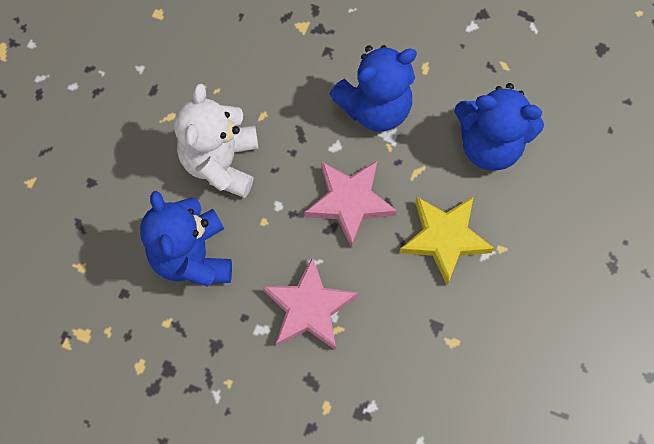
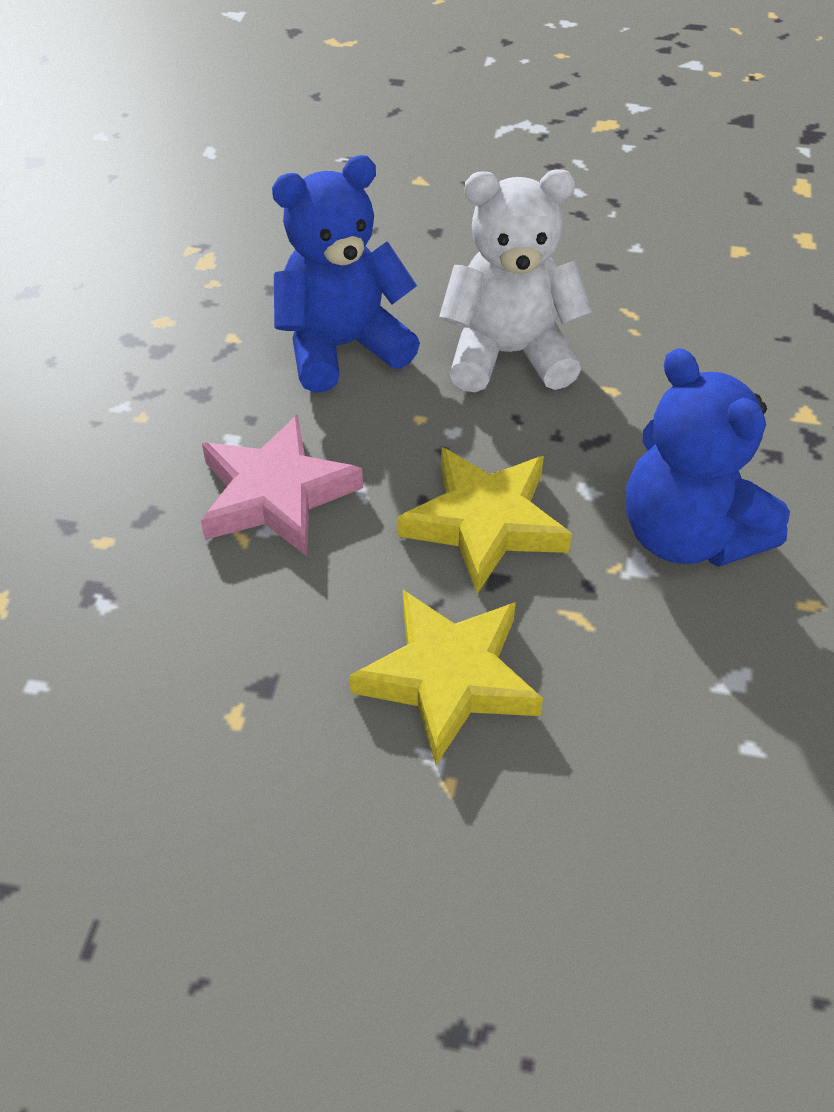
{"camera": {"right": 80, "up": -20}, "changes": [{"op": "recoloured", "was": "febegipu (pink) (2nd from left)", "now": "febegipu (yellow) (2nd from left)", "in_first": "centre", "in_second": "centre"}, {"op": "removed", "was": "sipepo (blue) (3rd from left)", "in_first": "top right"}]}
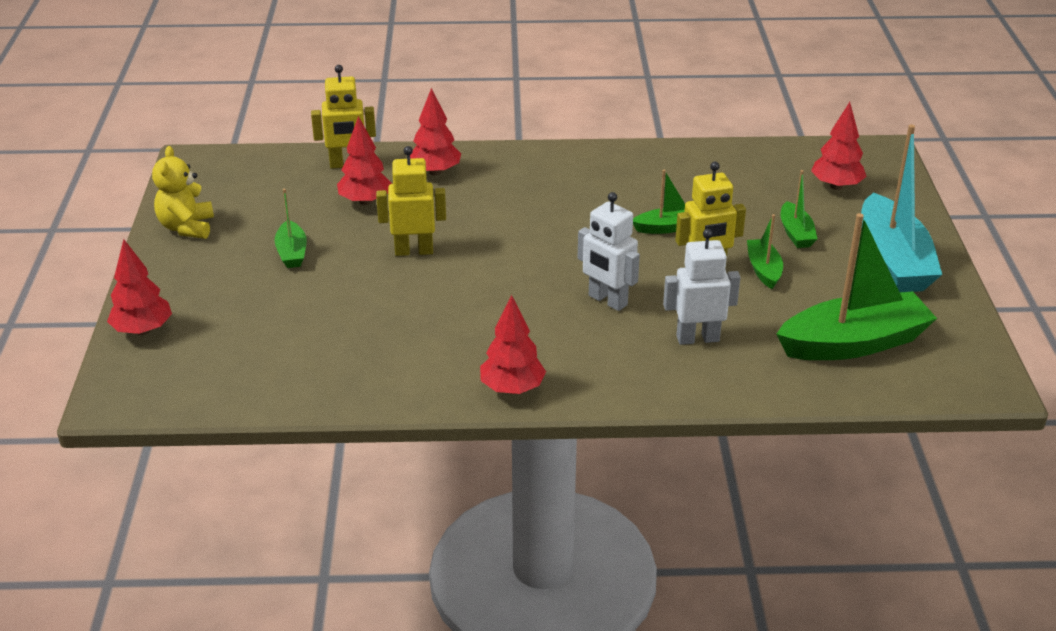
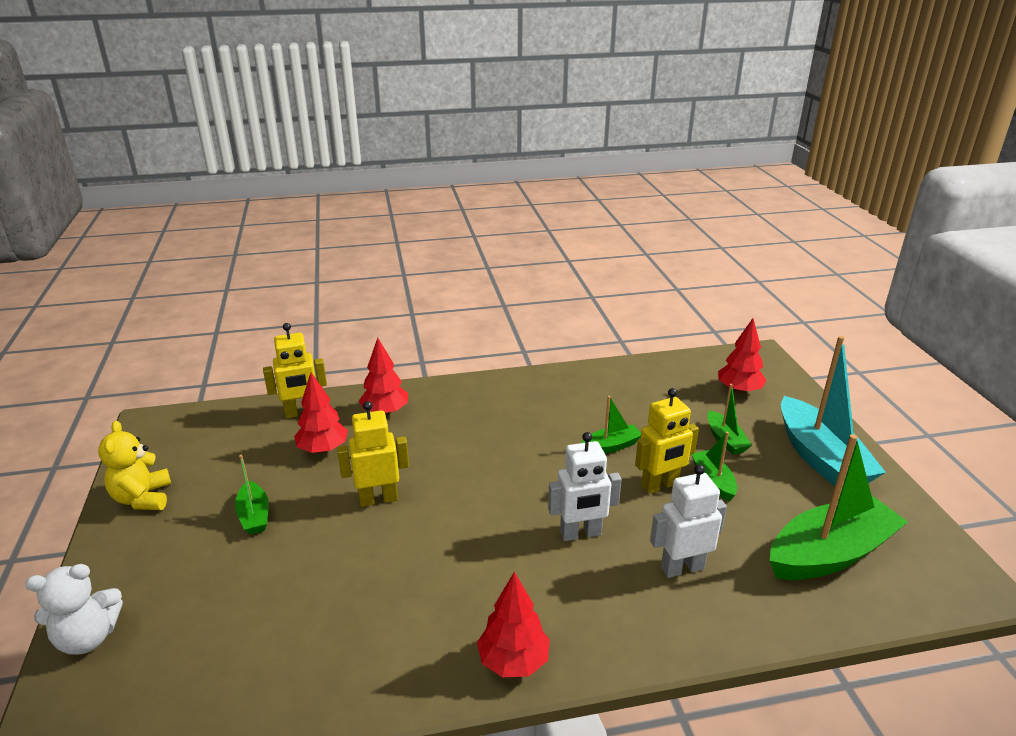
{"camera": {"right": -10, "up": -5}, "changes": [{"op": "replaced", "was": "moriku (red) (1st from left)", "now": "sipepo (white)", "in_first": "middle left", "in_second": "bottom left"}, {"op": "turned", "was": "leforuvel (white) (1st from left)", "in_first": "centre", "in_second": "centre", "clockwise": -45}]}
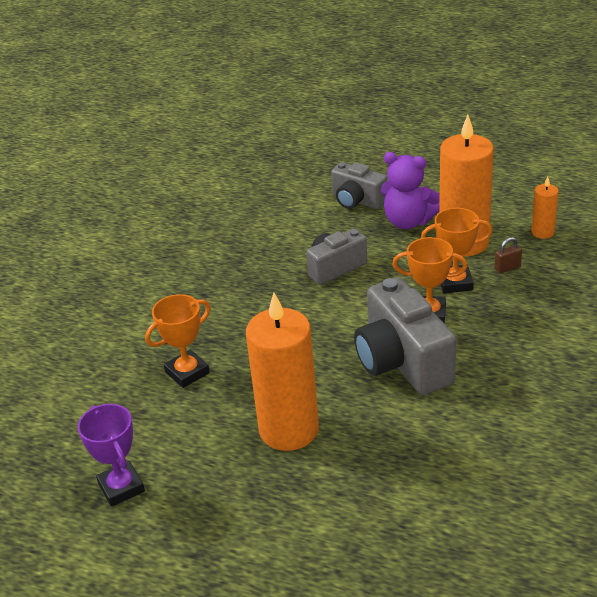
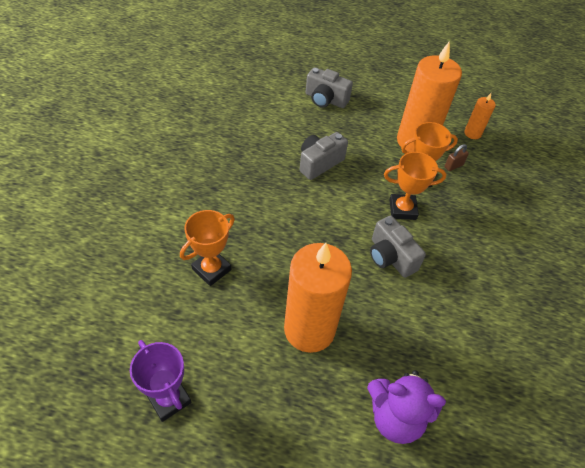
{"camera": {"right": -15, "up": 15}, "changes": [{"op": "resized", "was": "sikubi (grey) (3rd from left)", "in_first": "middle right", "in_second": "middle right", "ratio": 0.6}, {"op": "moved", "was": "sipepo (purple)", "in_first": "top right", "in_second": "bottom right"}]}
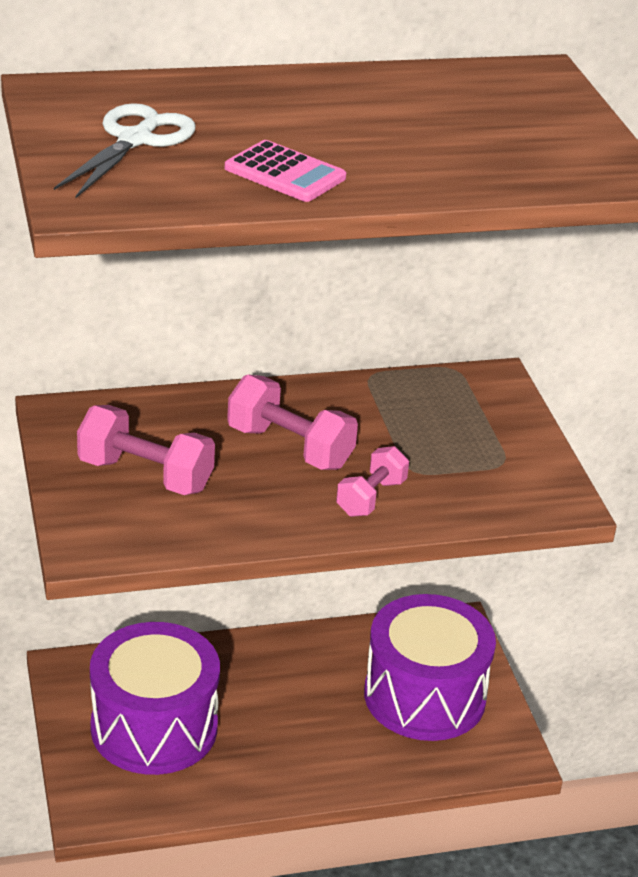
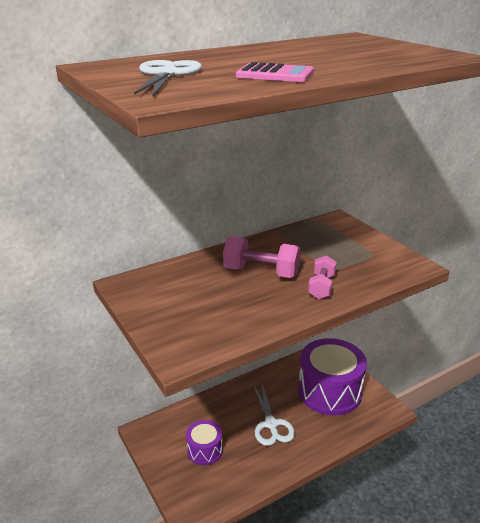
{"camera": {"right": -15, "up": -5}, "changes": [{"op": "removed", "was": "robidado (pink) (1st from left)", "in_first": "middle left"}, {"op": "resized", "was": "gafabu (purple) (1st from left)", "in_first": "bottom left", "in_second": "bottom centre", "ratio": 0.5}, {"op": "added", "now": "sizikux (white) (2nd from left)", "in_second": "bottom centre"}]}
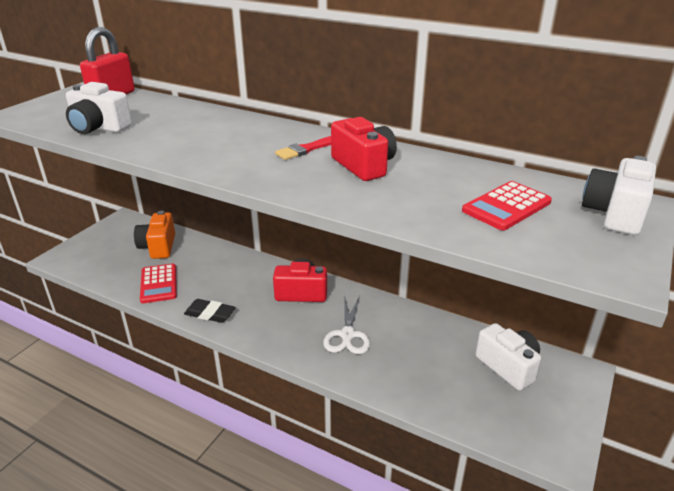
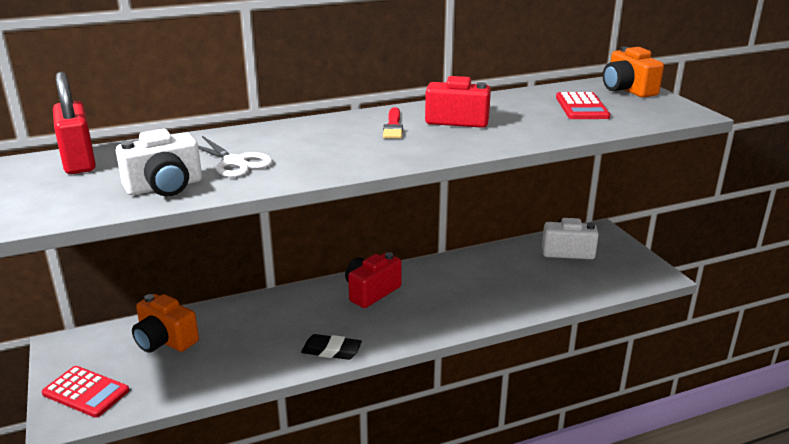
{"camera": {"right": -50, "up": -5}, "changes": [{"op": "moved", "was": "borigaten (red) (1st from left)", "in_first": "middle left", "in_second": "bottom left"}, {"op": "turned", "was": "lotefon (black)", "in_first": "middle left", "in_second": "bottom centre", "clockwise": 45}, {"op": "moved", "was": "sizikux (white)", "in_first": "centre", "in_second": "middle left"}, {"op": "recoloured", "was": "sikubi (white) (3rd from left)", "now": "sikubi (orange) (2nd from left)", "in_first": "middle right", "in_second": "top right"}]}
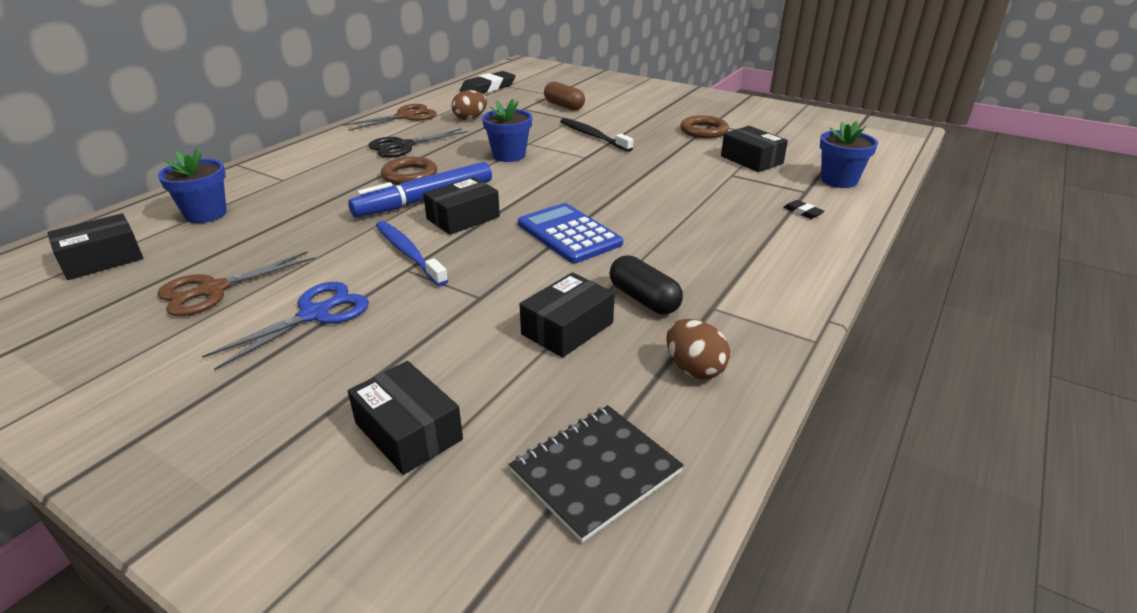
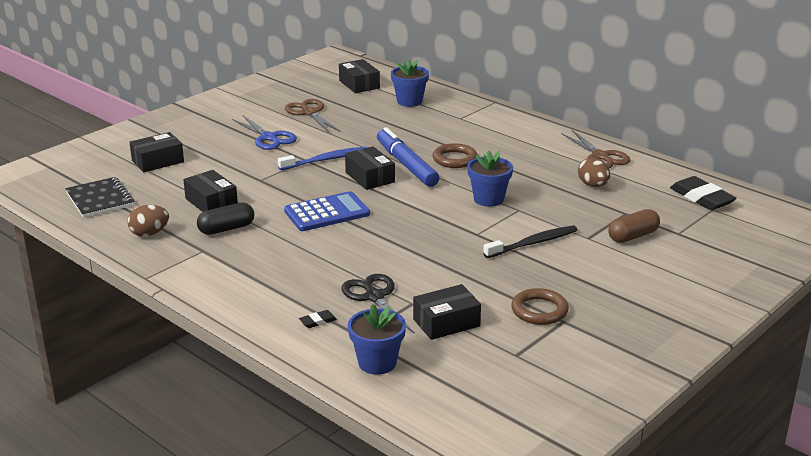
{"camera": {"right": 100, "up": -5}, "changes": [{"op": "moved", "was": "sizikux (black)", "in_first": "top centre", "in_second": "bottom centre"}]}
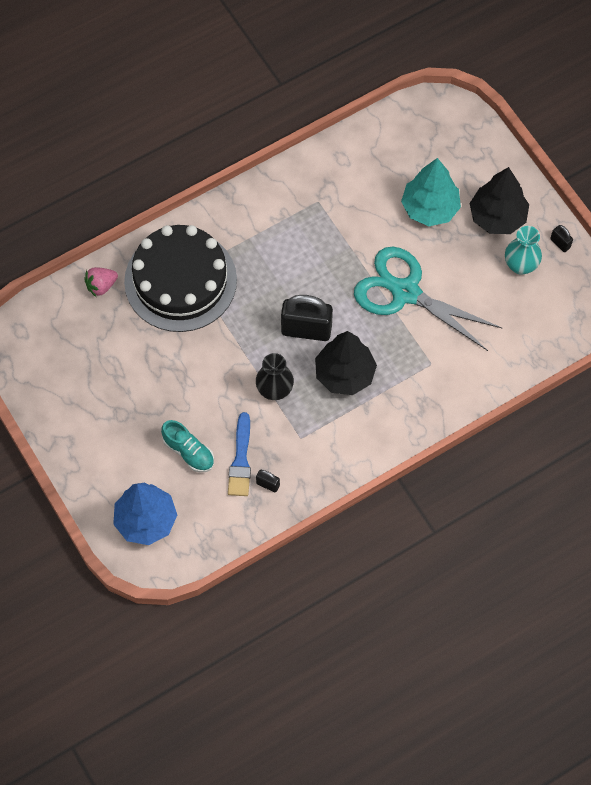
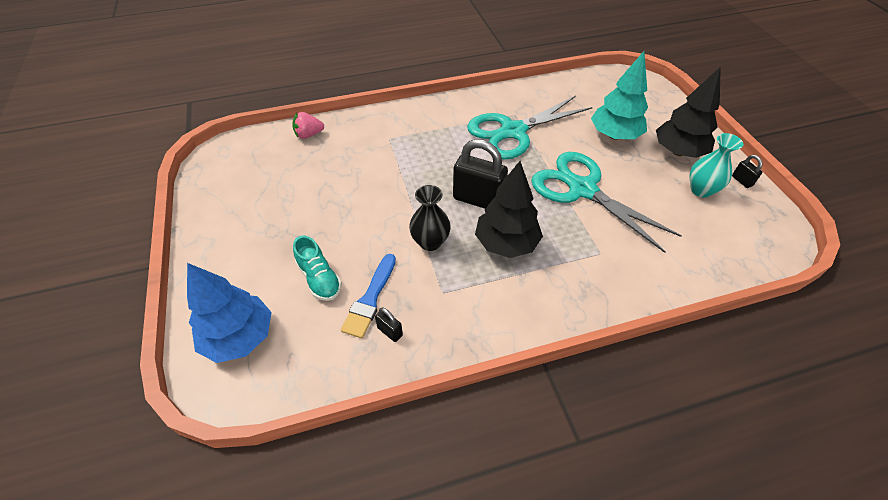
{"camera": {"right": 15, "up": -15}, "changes": [{"op": "removed", "was": "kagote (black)", "in_first": "middle left"}, {"op": "added", "now": "sizikux (turquoise) (1st from left)", "in_second": "top centre"}]}
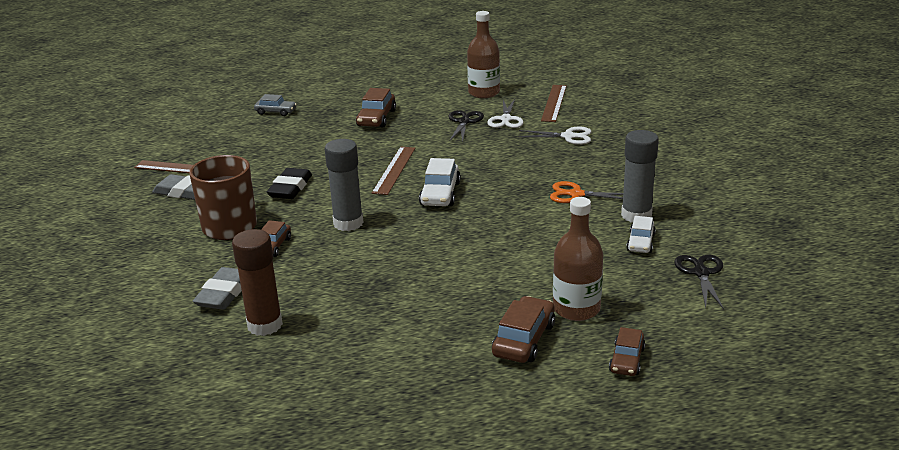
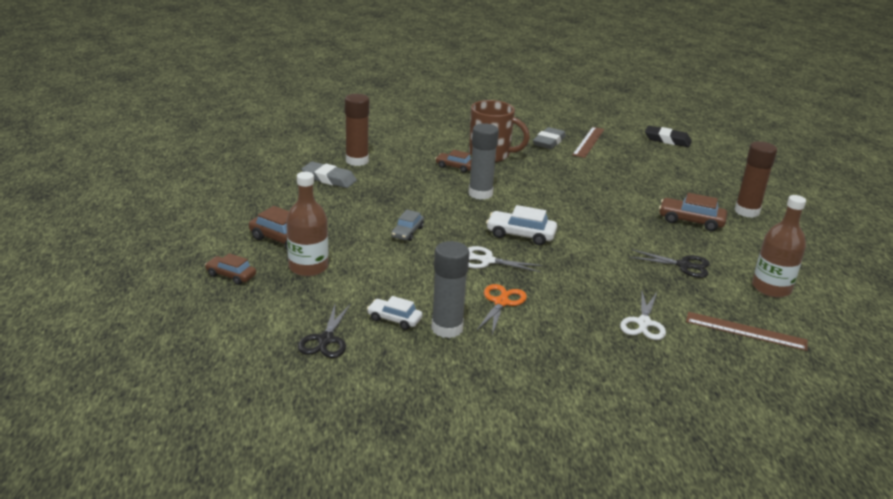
{"camera": {"right": 95, "up": 0}, "changes": [{"op": "moved", "was": "lotefon (grey) (2nd from left in the first image)", "now": "lotefon (grey) (1st from left)", "in_first": "middle left", "in_second": "centre"}, {"op": "moved", "was": "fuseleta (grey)", "in_first": "top left", "in_second": "centre"}, {"op": "moved", "was": "lotefon (black)", "in_first": "middle left", "in_second": "top right"}, {"op": "removed", "was": "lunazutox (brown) (2nd from left)", "in_first": "centre"}, {"op": "moved", "was": "sizikux (white) (1st from left)", "in_first": "top centre", "in_second": "centre"}, {"op": "turned", "was": "sizikux (black) (2nd from left in the first image)", "in_first": "middle right", "in_second": "centre", "clockwise": 90}, {"op": "added", "now": "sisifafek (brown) (2nd from left)", "in_second": "middle right"}]}
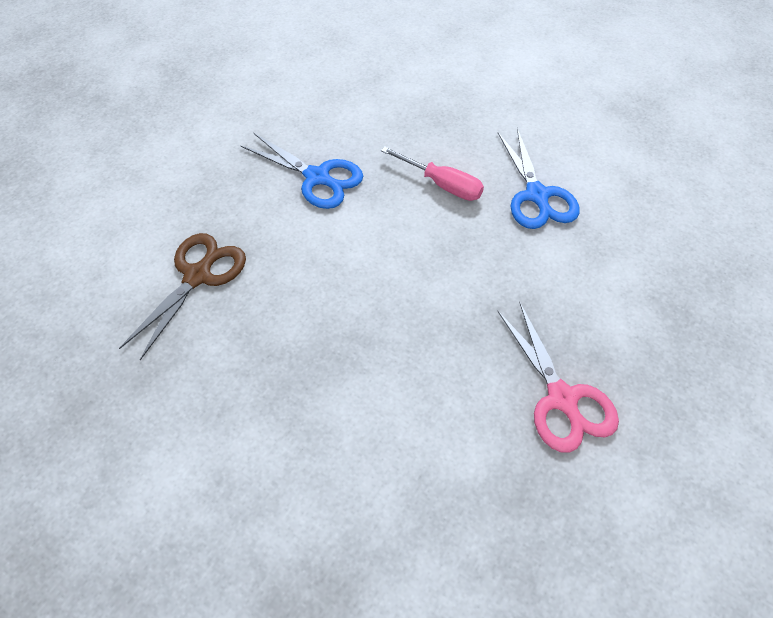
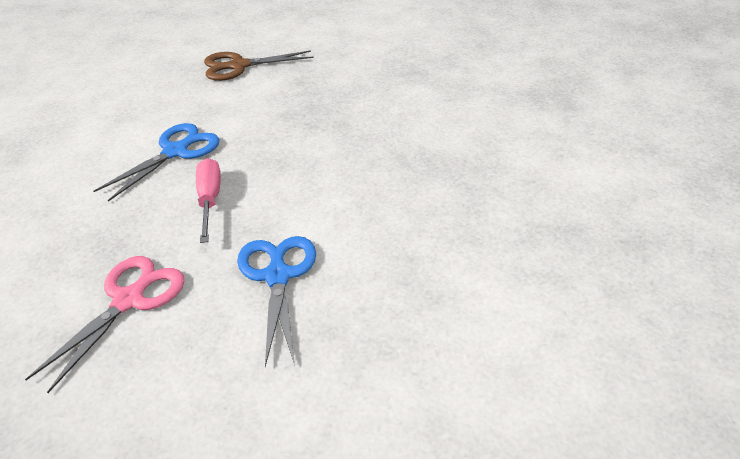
{"camera": {"right": -130, "up": -15}, "changes": [{"op": "moved", "was": "sizikux (brown)", "in_first": "middle left", "in_second": "top centre"}, {"op": "moved", "was": "sizikux (pink)", "in_first": "middle right", "in_second": "bottom left"}]}
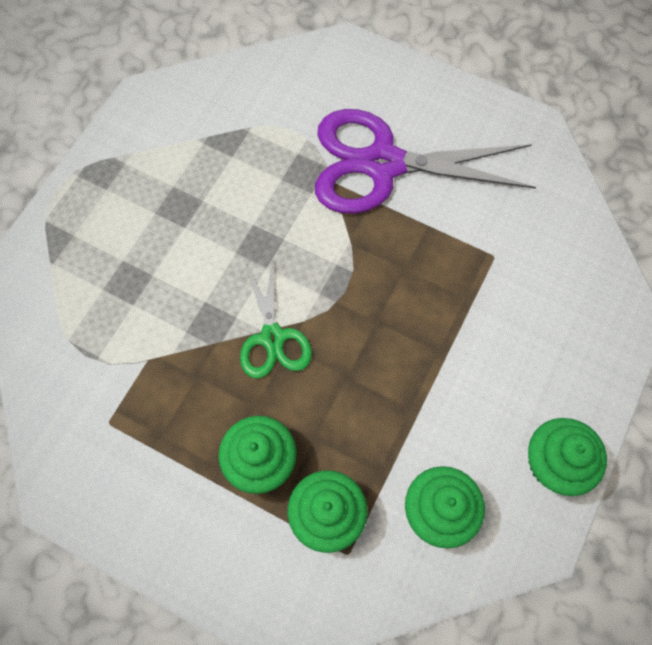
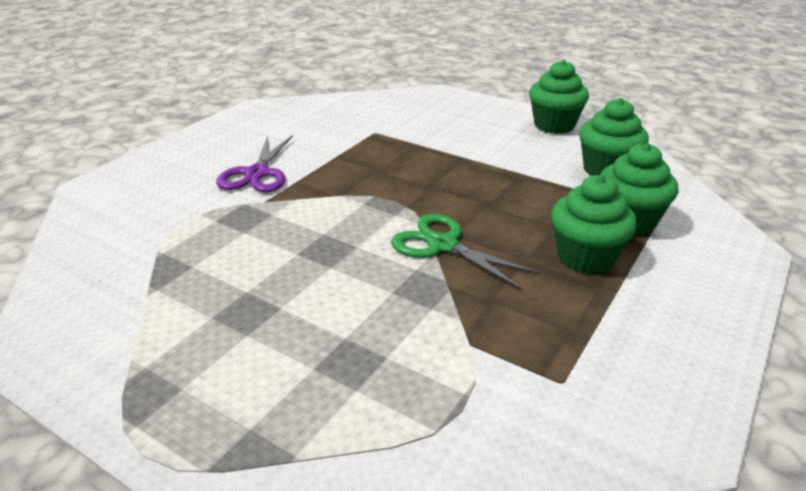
{"camera": {"right": -85, "up": -35}, "changes": [{"op": "turned", "was": "sizikux (green)", "in_first": "centre", "in_second": "centre", "clockwise": -135}, {"op": "resized", "was": "sizikux (purple)", "in_first": "top centre", "in_second": "top left", "ratio": 0.54}]}
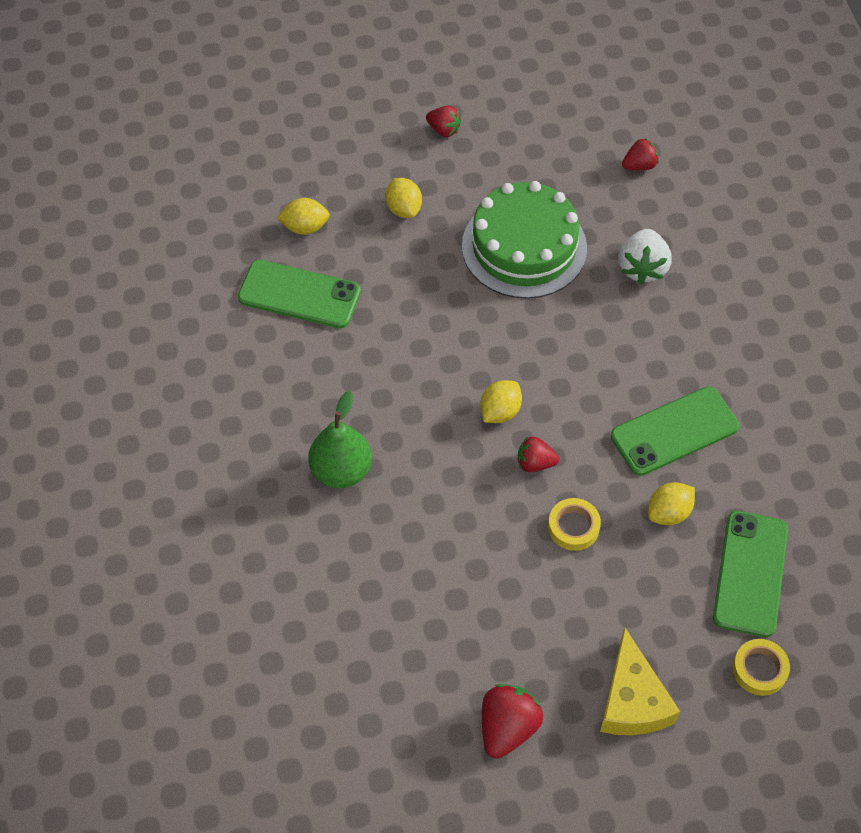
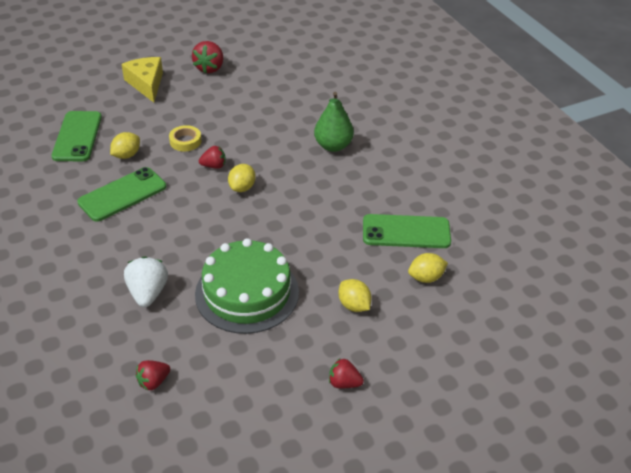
{"camera": {"right": 165, "up": -15}, "changes": [{"op": "removed", "was": "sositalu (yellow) (2nd from left)", "in_first": "bottom right"}]}
